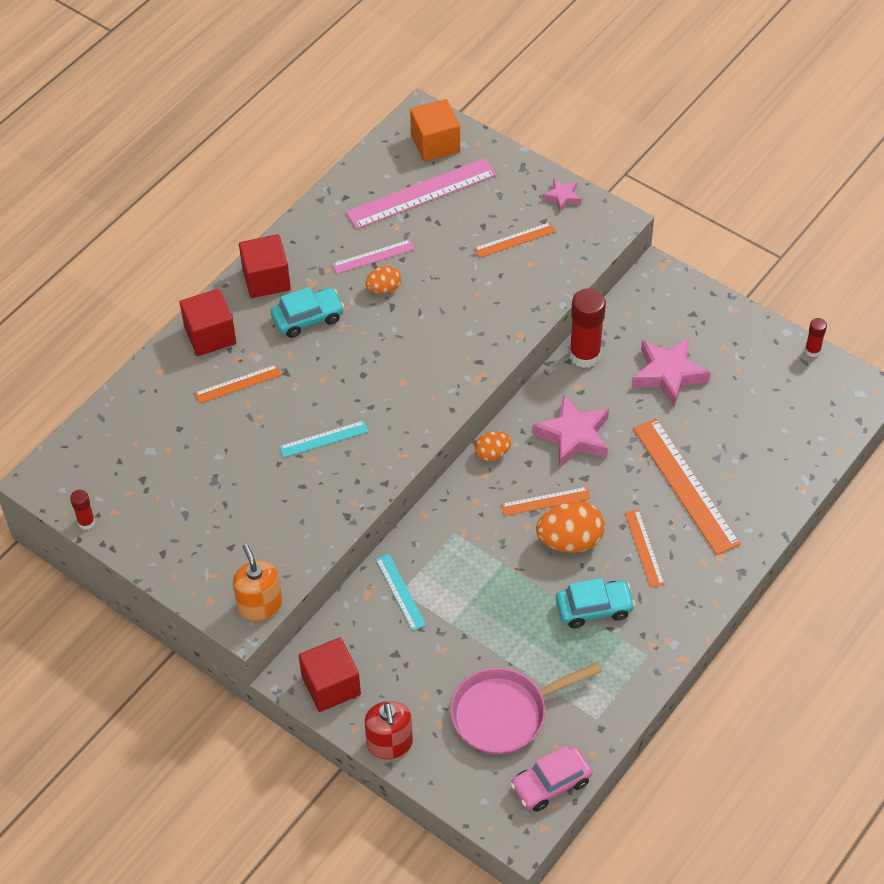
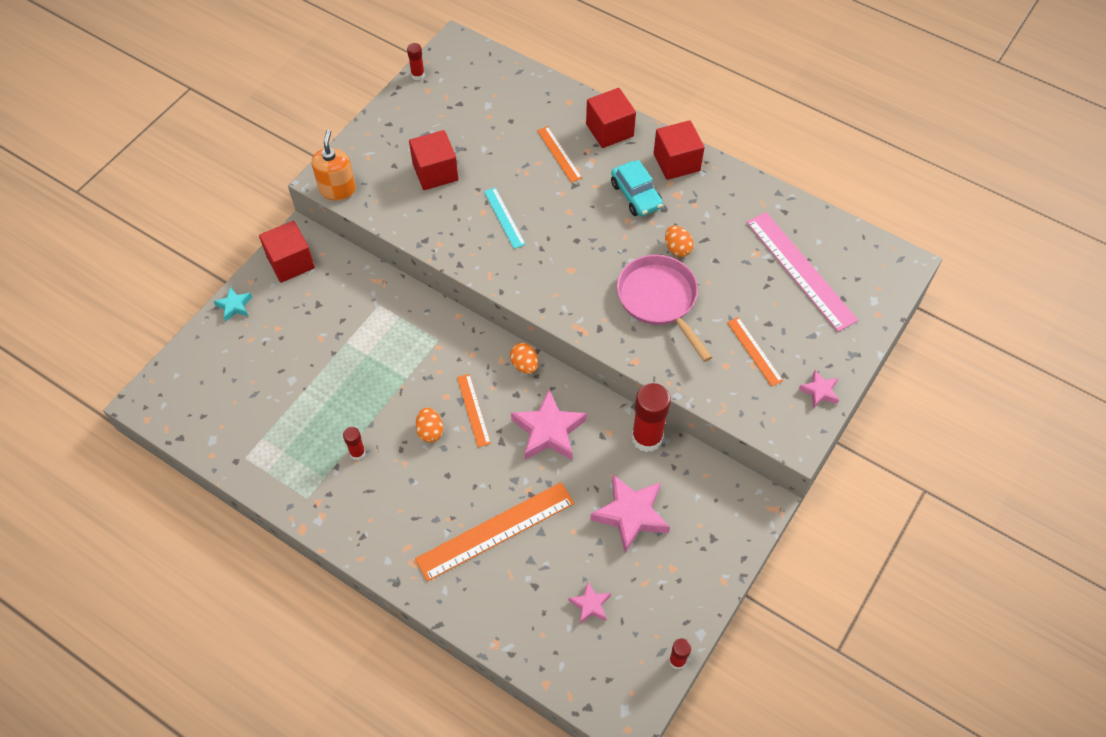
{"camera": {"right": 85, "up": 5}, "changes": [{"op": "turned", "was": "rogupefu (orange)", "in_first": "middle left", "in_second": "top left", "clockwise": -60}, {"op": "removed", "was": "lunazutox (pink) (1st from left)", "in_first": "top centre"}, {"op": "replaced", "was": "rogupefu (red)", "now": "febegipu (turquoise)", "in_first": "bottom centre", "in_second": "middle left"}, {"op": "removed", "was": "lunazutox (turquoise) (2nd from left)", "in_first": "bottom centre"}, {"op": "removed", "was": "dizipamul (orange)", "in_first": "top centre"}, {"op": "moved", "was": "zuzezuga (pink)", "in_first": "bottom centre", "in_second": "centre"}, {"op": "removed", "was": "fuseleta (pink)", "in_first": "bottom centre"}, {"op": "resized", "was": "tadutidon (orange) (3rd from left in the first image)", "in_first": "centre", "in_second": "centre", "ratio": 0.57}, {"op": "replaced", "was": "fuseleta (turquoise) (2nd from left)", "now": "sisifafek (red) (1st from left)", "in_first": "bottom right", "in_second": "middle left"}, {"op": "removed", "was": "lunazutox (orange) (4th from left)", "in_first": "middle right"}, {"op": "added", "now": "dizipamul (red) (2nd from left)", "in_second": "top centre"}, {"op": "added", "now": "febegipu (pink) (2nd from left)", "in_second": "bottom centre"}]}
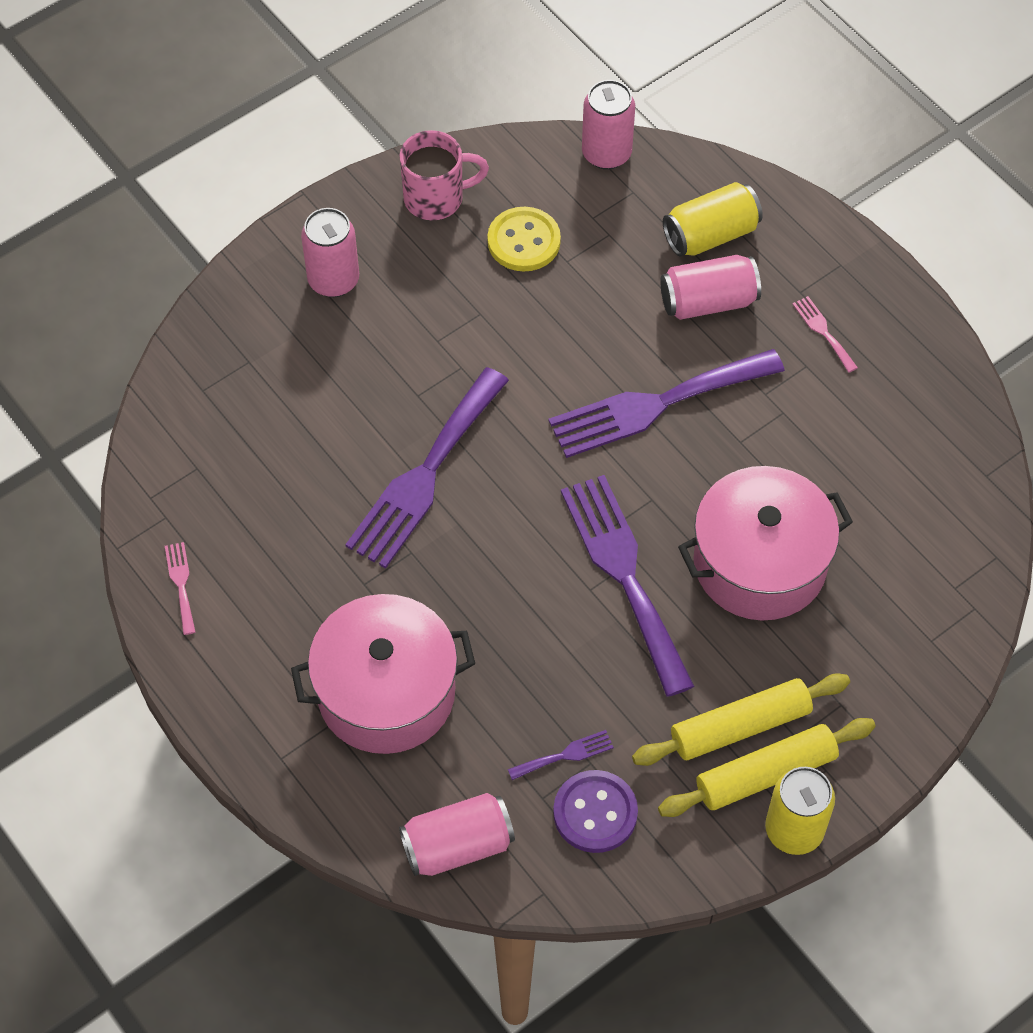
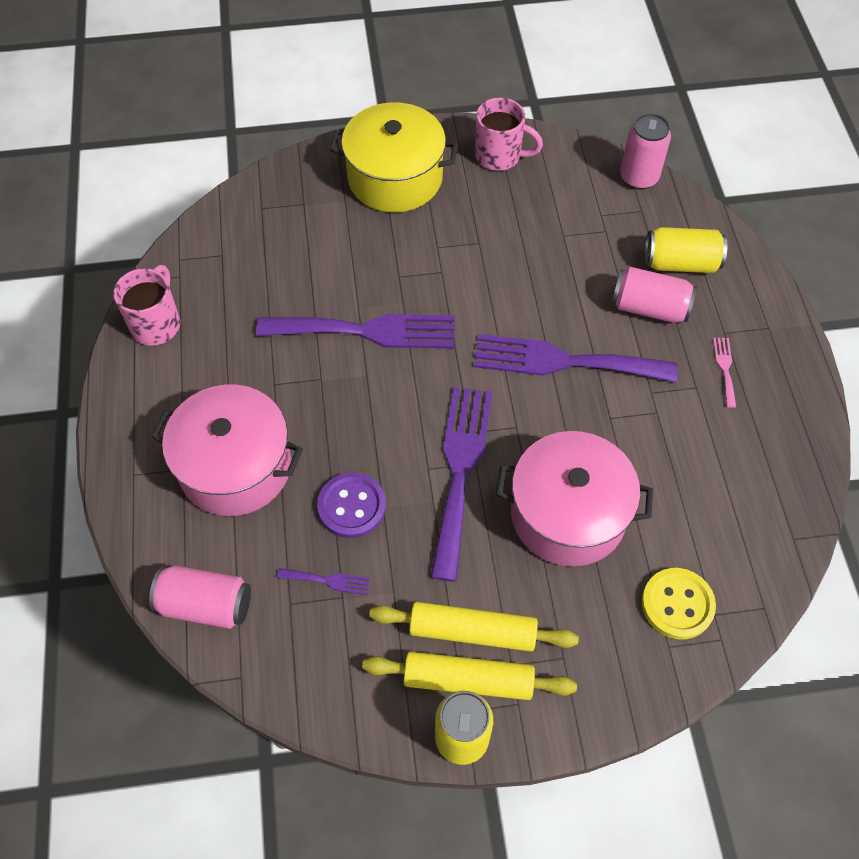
{"camera": {"right": 30, "up": 0}, "changes": [{"op": "replaced", "was": "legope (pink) (1st from left)", "now": "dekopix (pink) (1st from left)", "in_first": "middle left", "in_second": "middle left"}, {"op": "replaced", "was": "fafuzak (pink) (1st from left)", "now": "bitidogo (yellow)", "in_first": "top left", "in_second": "top centre"}, {"op": "turned", "was": "legope (purple) (1st from left in the first image)", "in_first": "centre", "in_second": "centre", "clockwise": -150}, {"op": "moved", "was": "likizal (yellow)", "in_first": "top centre", "in_second": "bottom right"}, {"op": "moved", "was": "likizal (purple)", "in_first": "bottom centre", "in_second": "centre"}]}
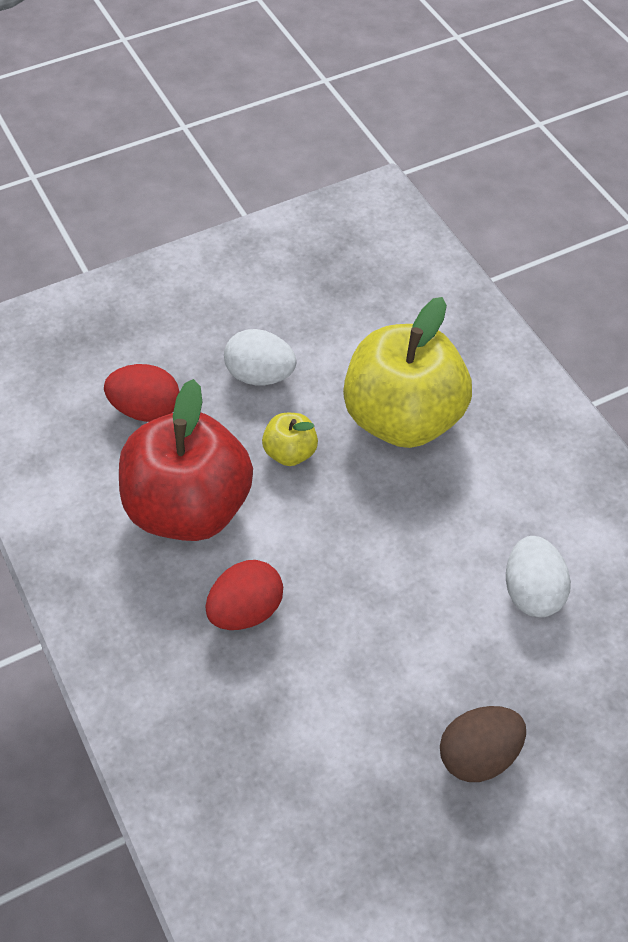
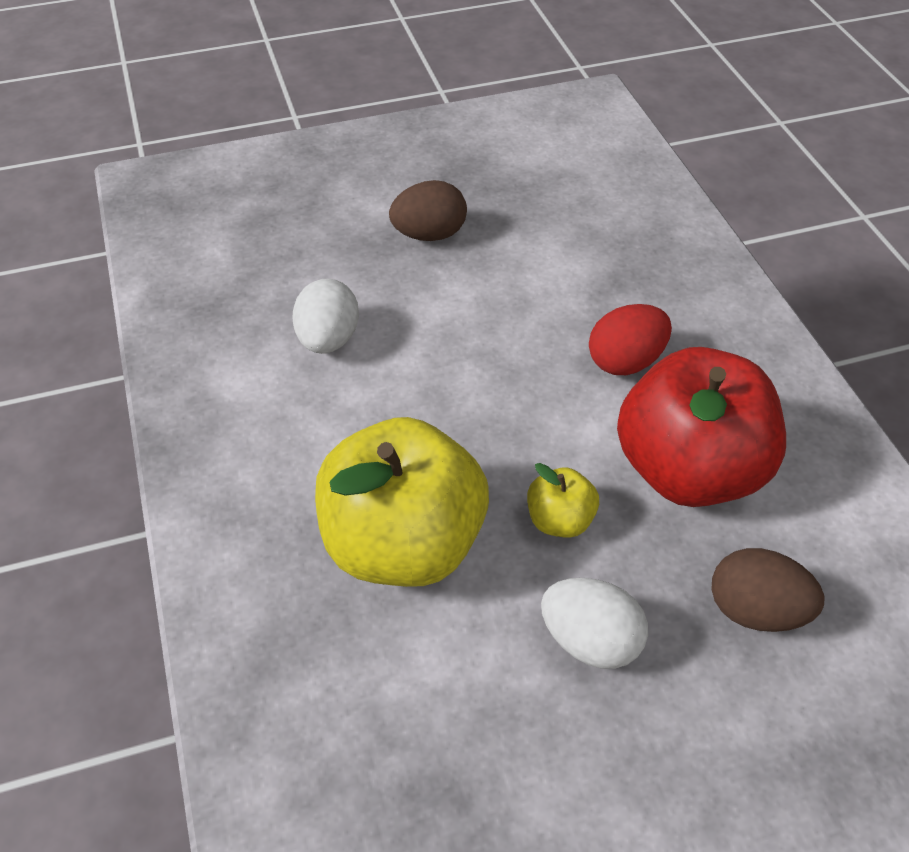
{"camera": {"right": -170, "up": -5}, "changes": [{"op": "recoloured", "was": "tadutidon (red) (1st from left)", "now": "tadutidon (brown) (2nd from left)", "in_first": "middle left", "in_second": "bottom right"}]}
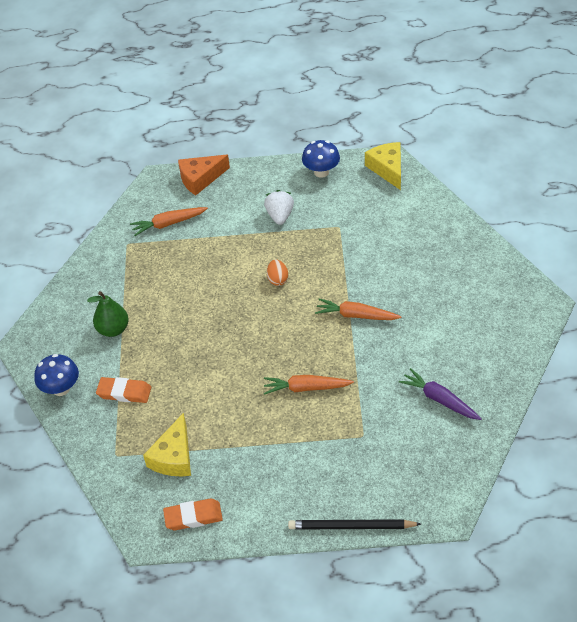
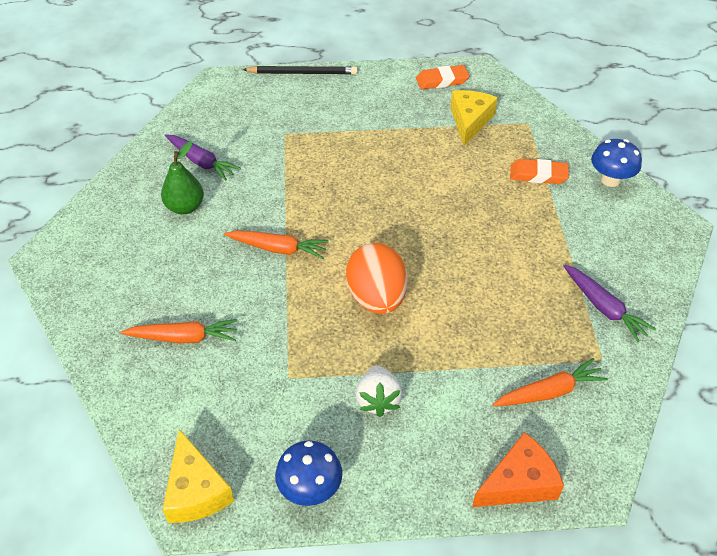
{"camera": {"right": 175, "up": 0}, "changes": [{"op": "moved", "was": "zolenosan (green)", "in_first": "middle left", "in_second": "top left"}, {"op": "moved", "was": "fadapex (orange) (2nd from left in the first image)", "now": "fadapex (orange) (1st from left)", "in_first": "centre", "in_second": "middle left"}, {"op": "resized", "was": "tadutidon (orange)", "in_first": "centre", "in_second": "centre", "ratio": 2.08}, {"op": "added", "now": "fadapex (purple) (2nd from left)", "in_second": "middle right"}]}
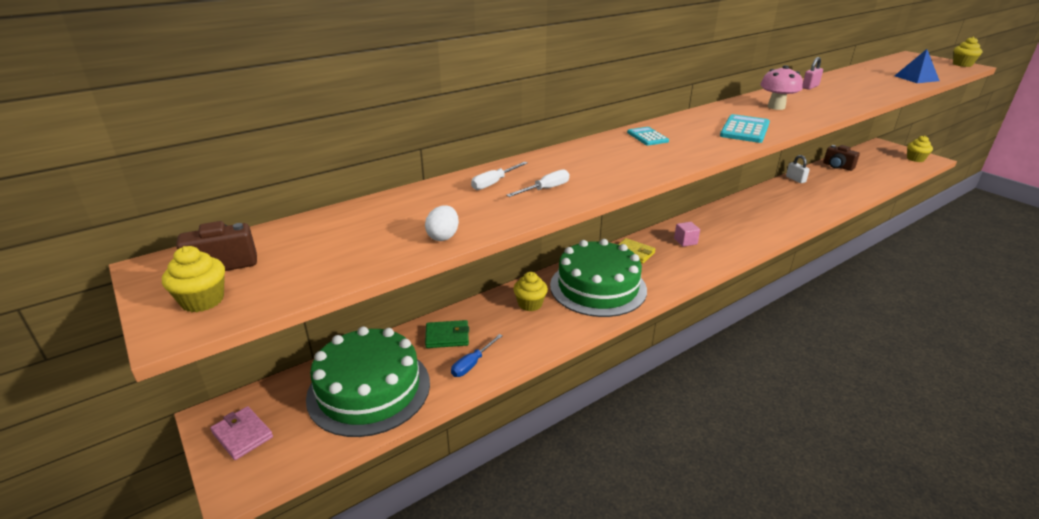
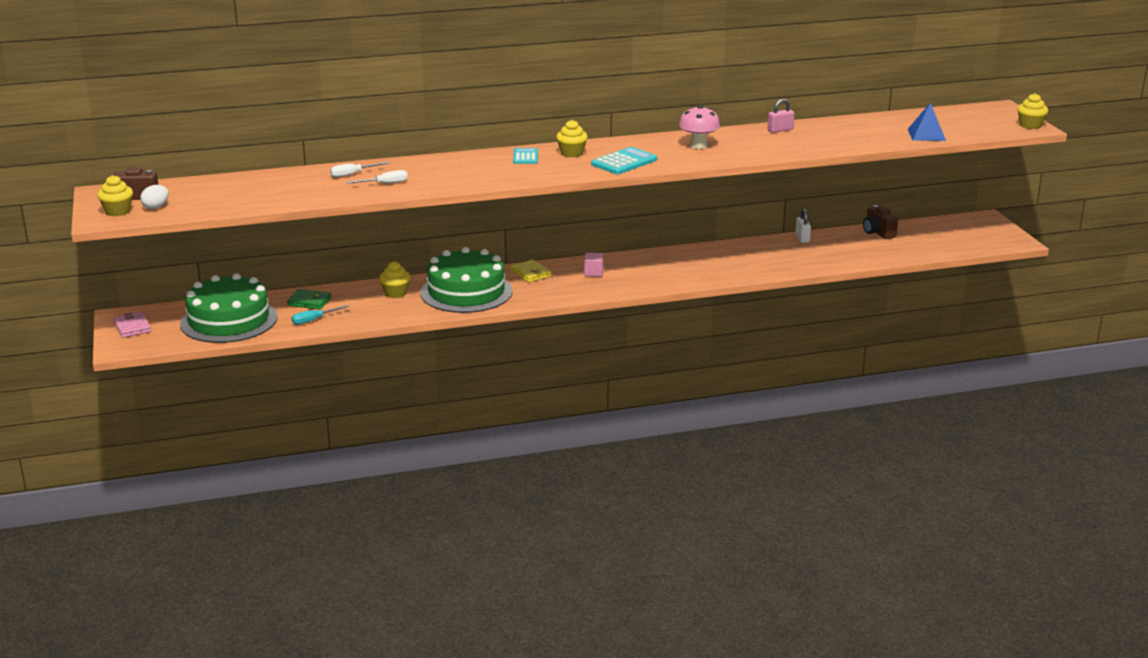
{"camera": {"right": 20, "up": -5}, "changes": [{"op": "moved", "was": "tadutidon (white)", "in_first": "centre", "in_second": "top left"}, {"op": "recoloured", "was": "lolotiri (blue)", "now": "lolotiri (turquoise)", "in_first": "bottom centre", "in_second": "middle left"}, {"op": "moved", "was": "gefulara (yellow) (3rd from left)", "in_first": "top right", "in_second": "top centre"}]}
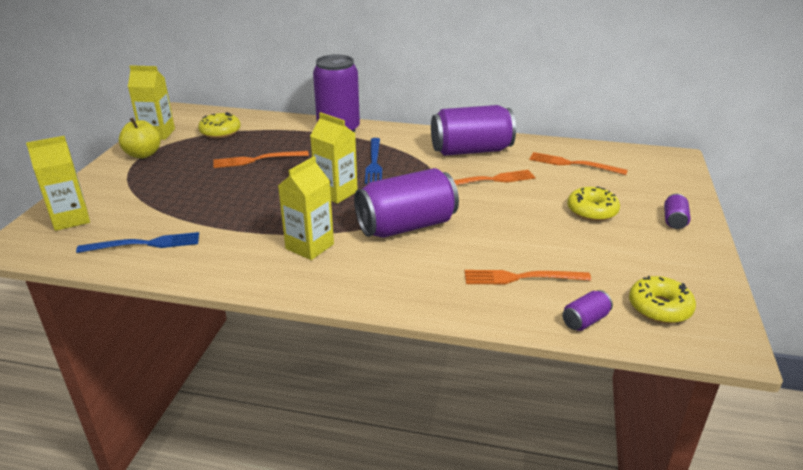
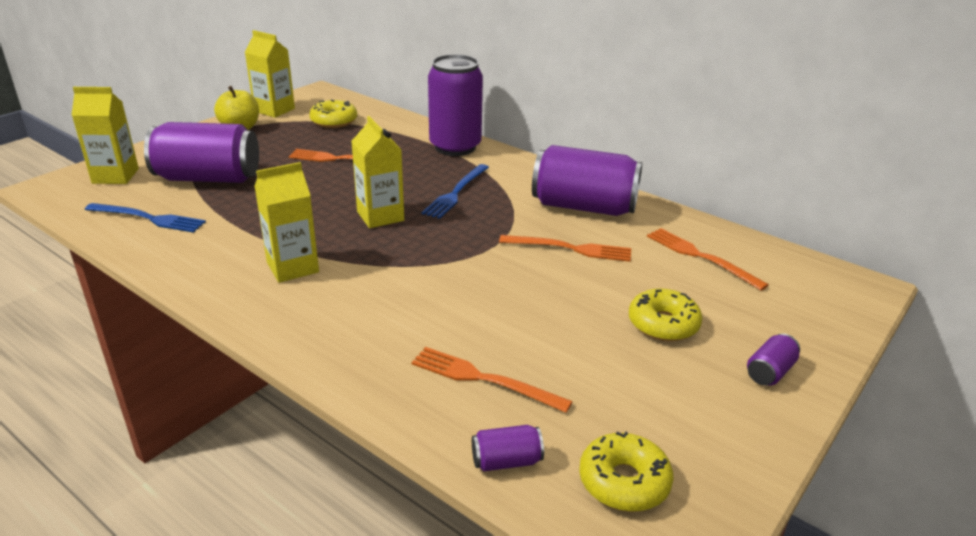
{"camera": {"right": 25, "up": 0}, "changes": [{"op": "moved", "was": "fafuzak (purple) (2nd from left in the first image)", "now": "fafuzak (purple) (1st from left)", "in_first": "centre", "in_second": "top left"}]}
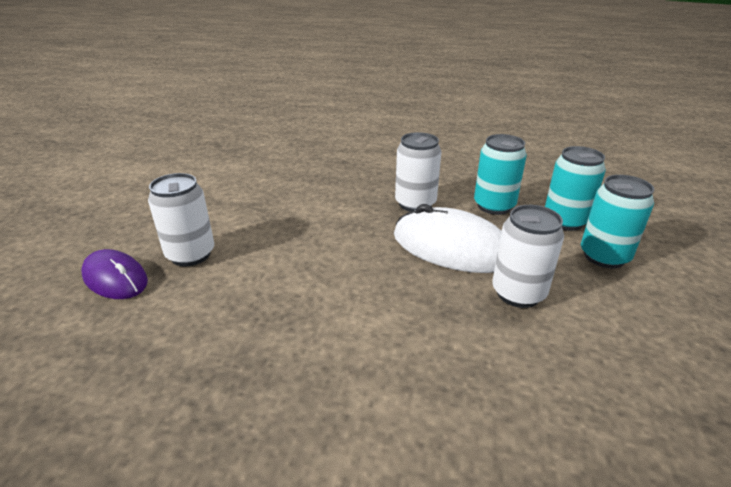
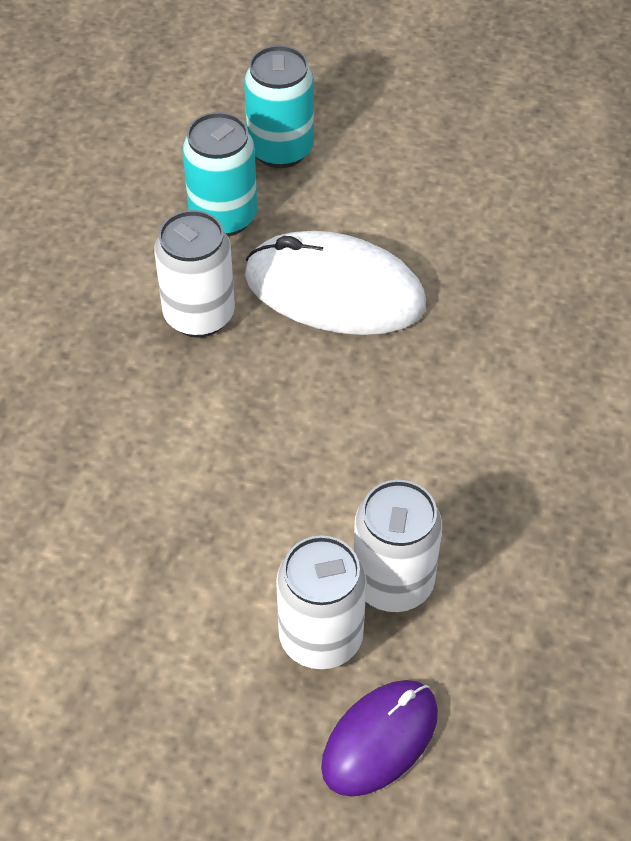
{"camera": {"right": -85, "up": 20}, "changes": [{"op": "turned", "was": "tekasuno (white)", "in_first": "centre", "in_second": "centre", "clockwise": 75}, {"op": "moved", "was": "fafuzak (white) (3rd from left)", "in_first": "middle right", "in_second": "centre"}, {"op": "removed", "was": "fafuzak (turquoise) (3rd from left)", "in_first": "middle right"}]}
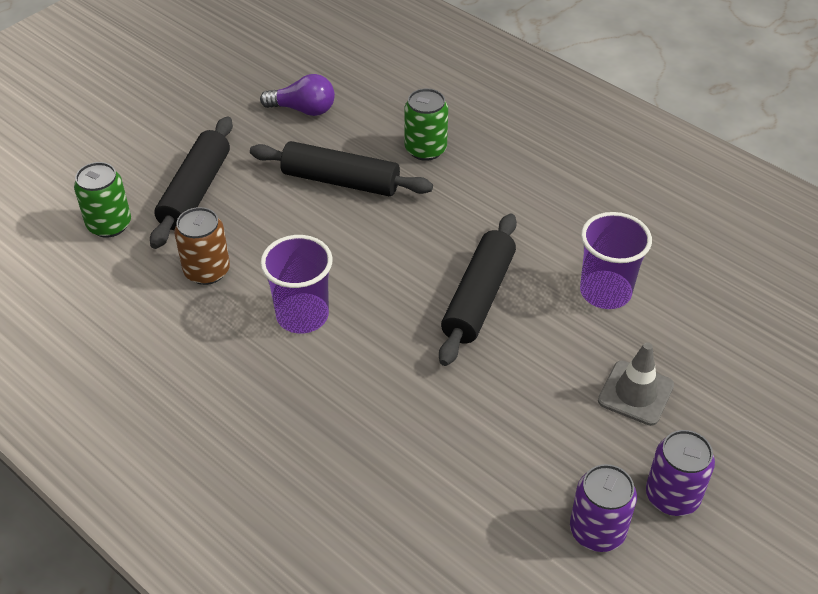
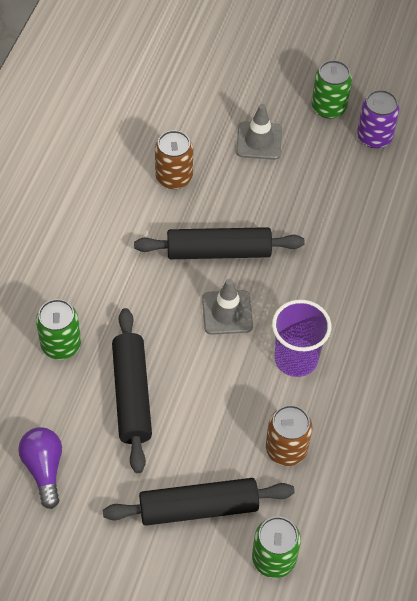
{"camera": {"right": -115, "up": 10}, "changes": [{"op": "replaced", "was": "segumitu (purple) (2nd from left)", "now": "fafuzak (brown) (1st from left)", "in_first": "middle right", "in_second": "top centre"}, {"op": "recoloured", "was": "fafuzak (purple) (2nd from left)", "now": "fafuzak (green) (3rd from left)", "in_first": "bottom right", "in_second": "top right"}, {"op": "added", "now": "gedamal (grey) (1st from left)", "in_second": "centre"}]}
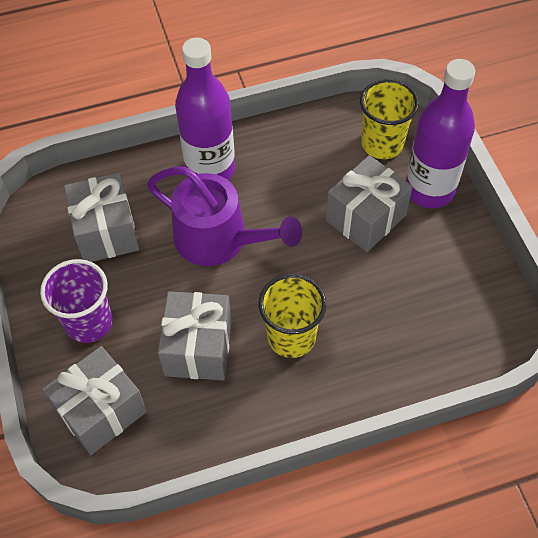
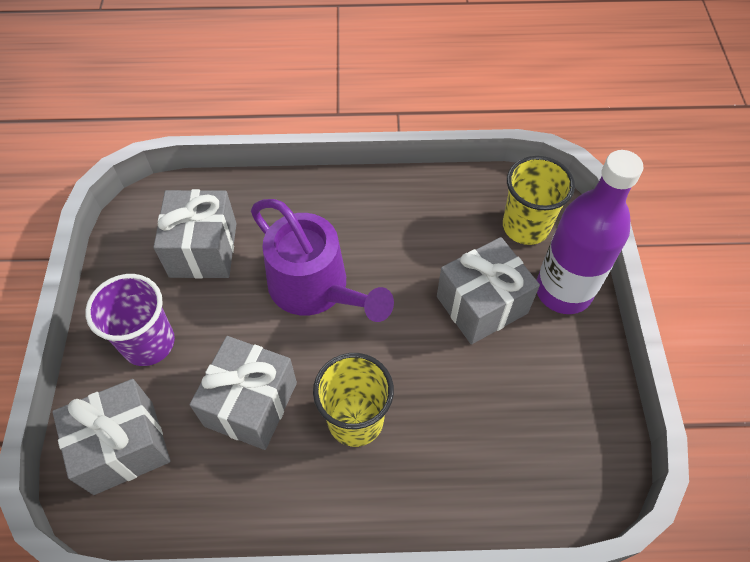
{"camera": {"right": 15, "up": 0}, "changes": [{"op": "removed", "was": "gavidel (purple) (1st from left)", "in_first": "top centre"}]}
